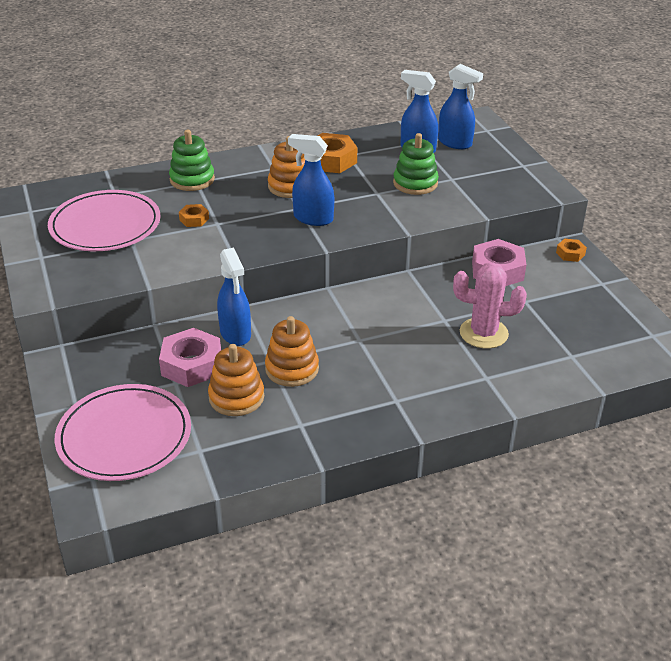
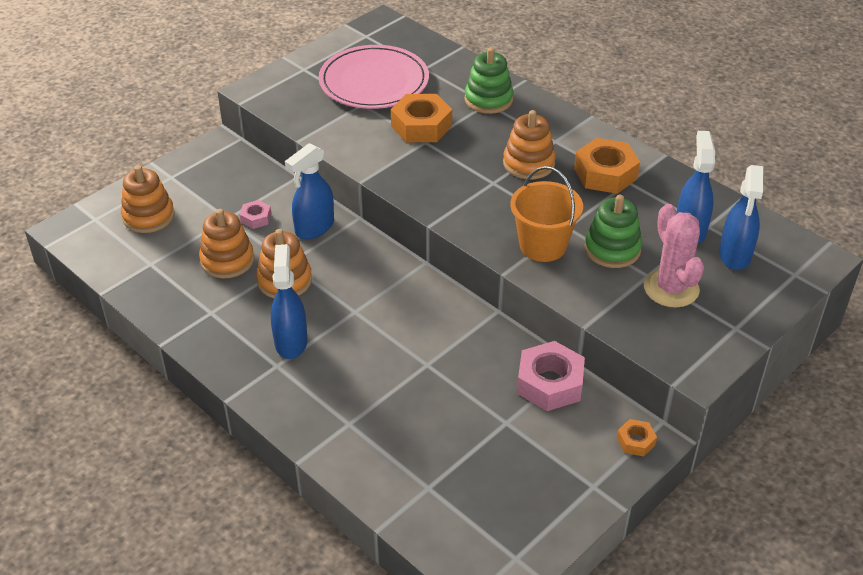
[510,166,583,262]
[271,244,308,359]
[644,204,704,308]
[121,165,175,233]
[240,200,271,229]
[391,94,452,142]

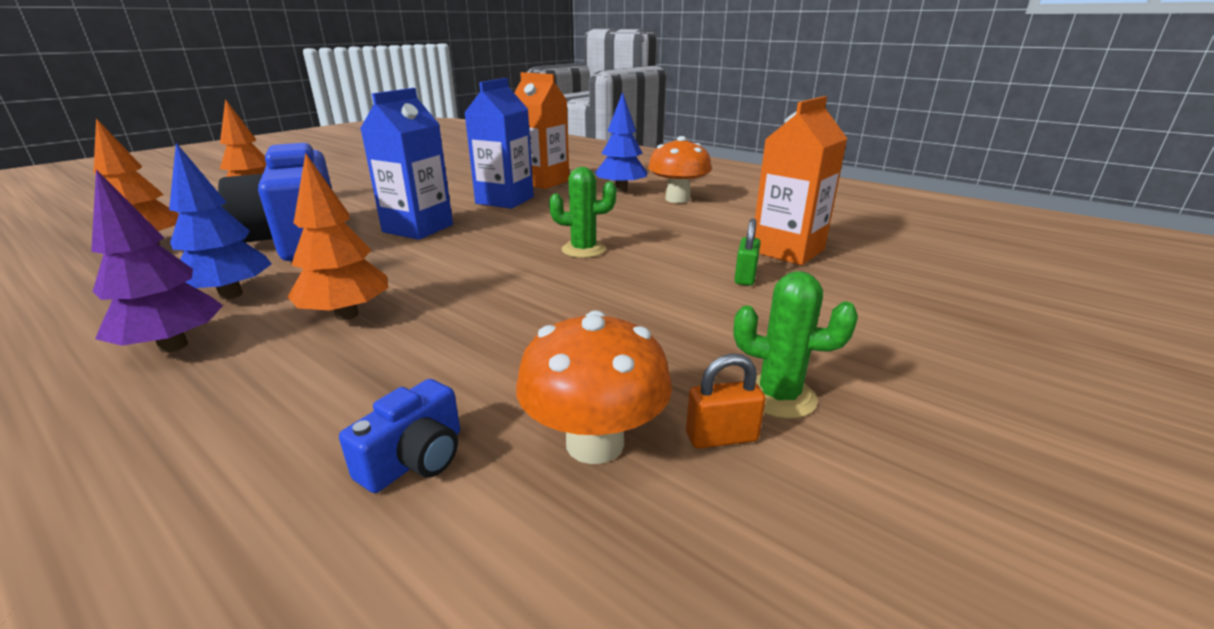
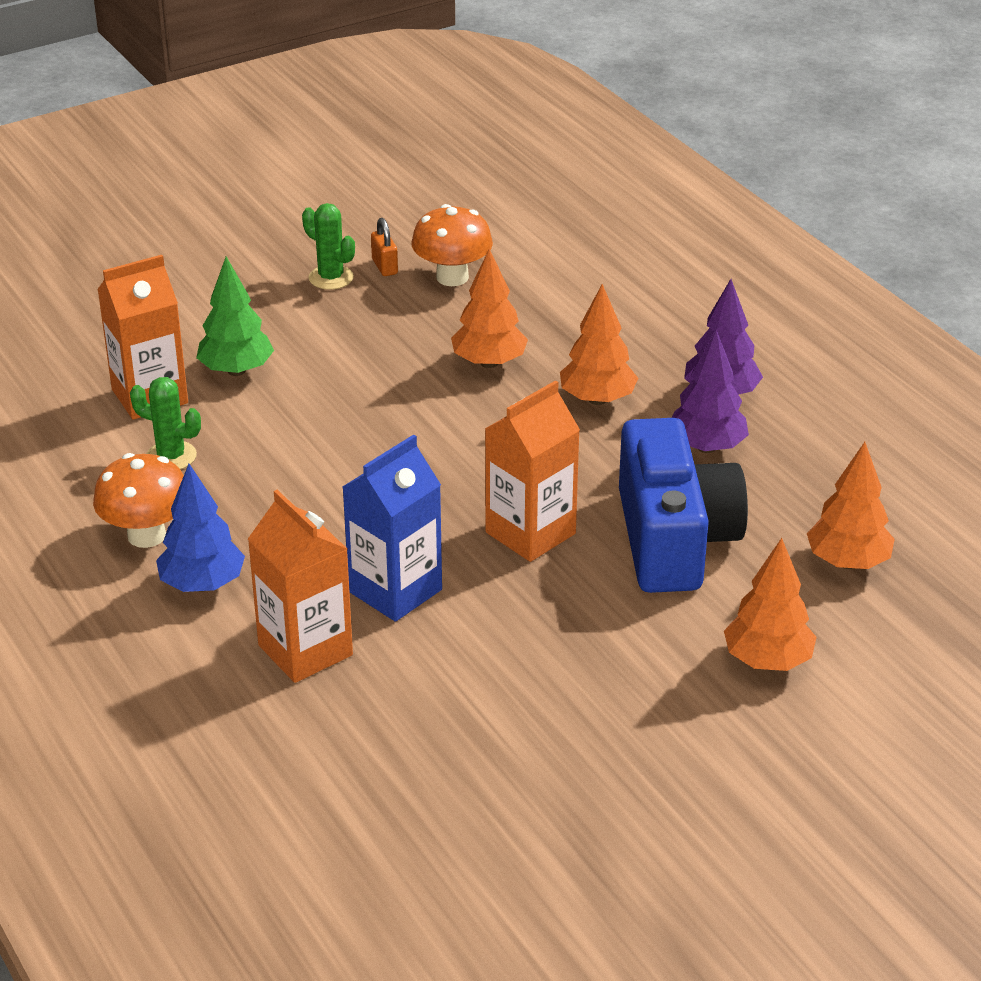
[339,379,460,493] (first image)
[451,249,528,368]
[130,377,201,470]
[196,256,274,376]
[672,330,749,453]
[485,380,580,562]
[371,218,398,276]

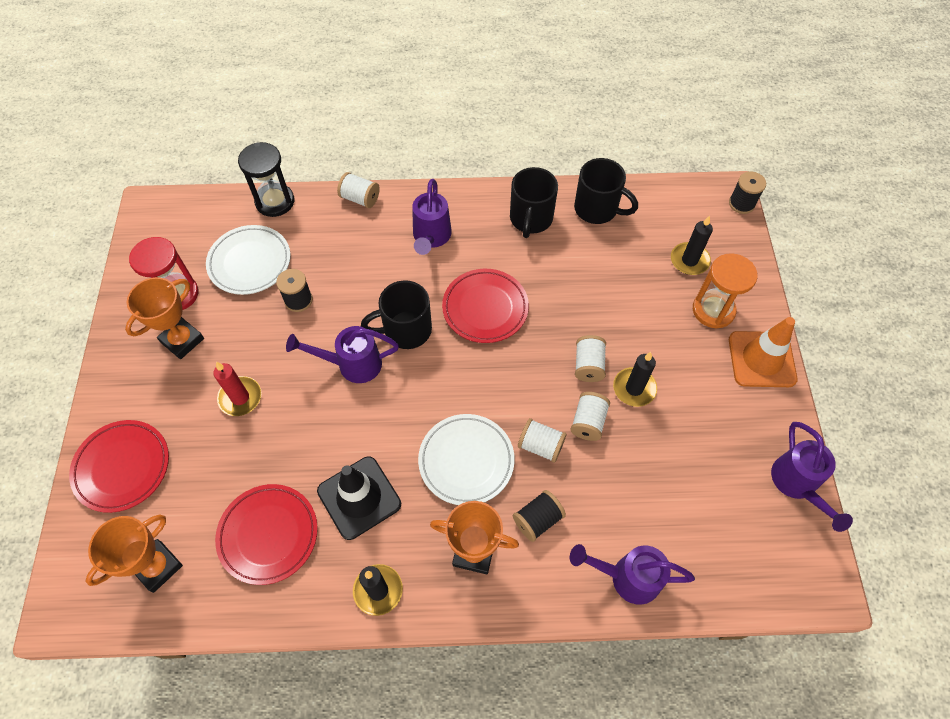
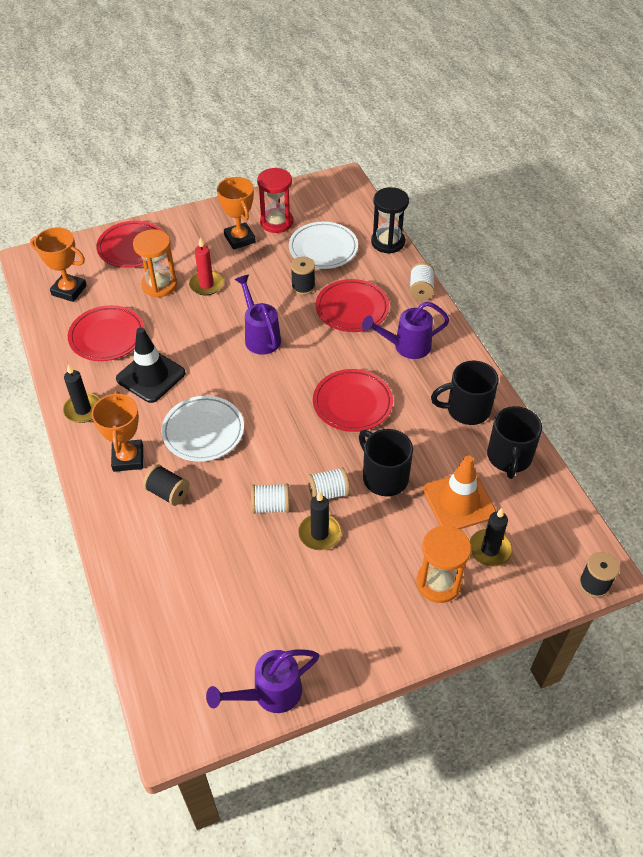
[518,418,567,463] (first image)
[570,544,695,605] (first image)
[133,229,177,297]
[316,279,389,332]
[359,429,413,496]
[423,455,496,529]
[217,177,256,250]

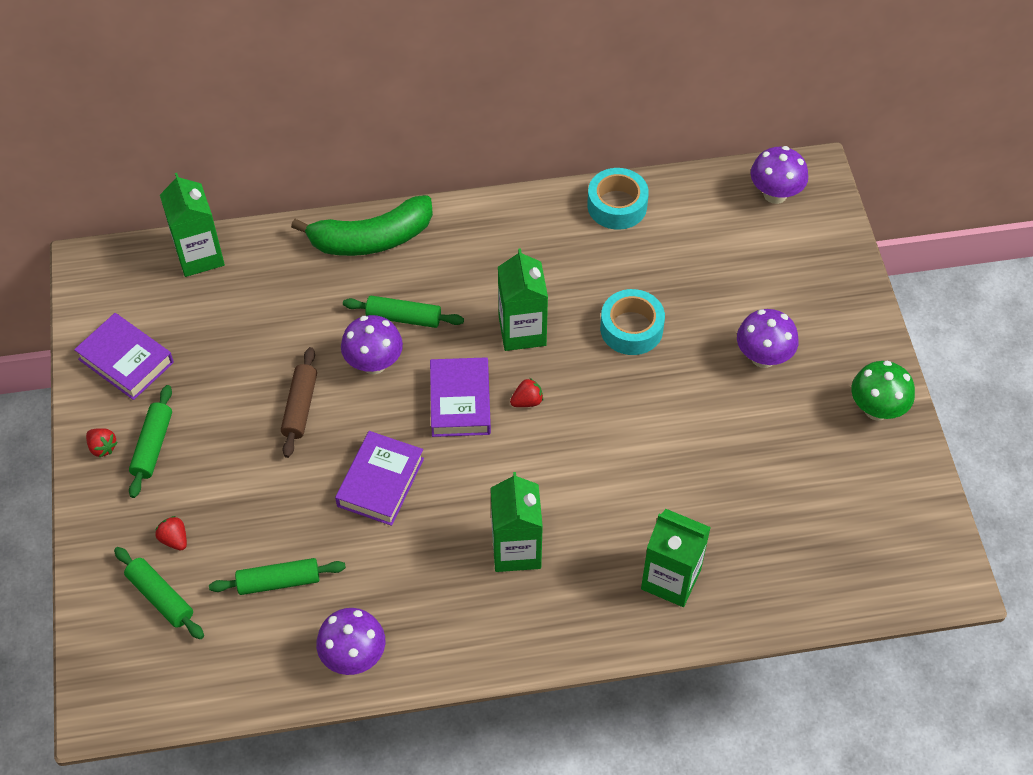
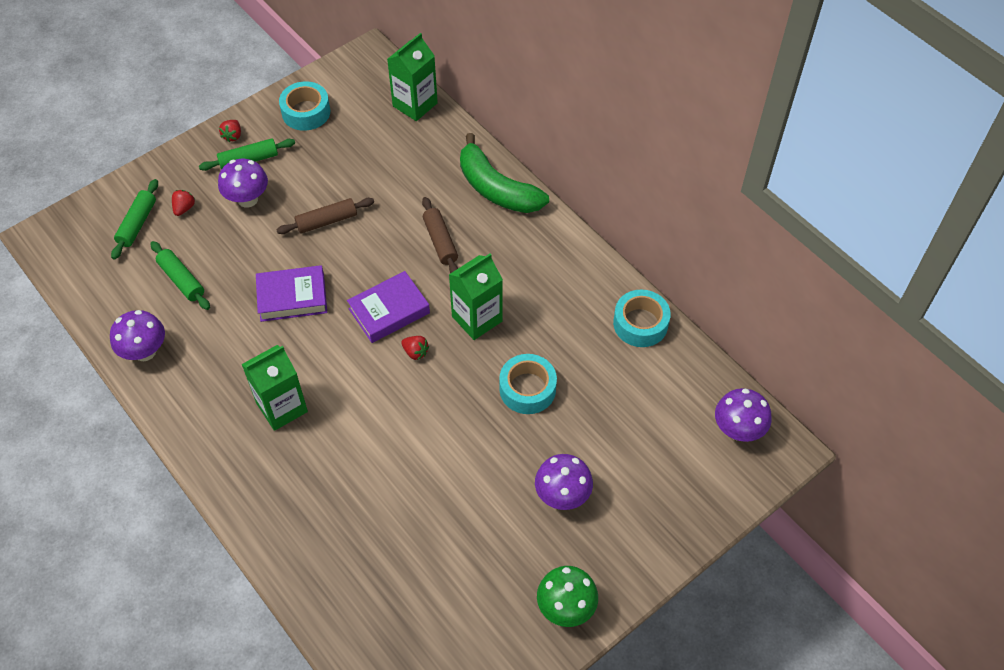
[641,509,711,607] (first image)
[218,159,268,208]
[279,81,330,131]
[422,197,458,273]

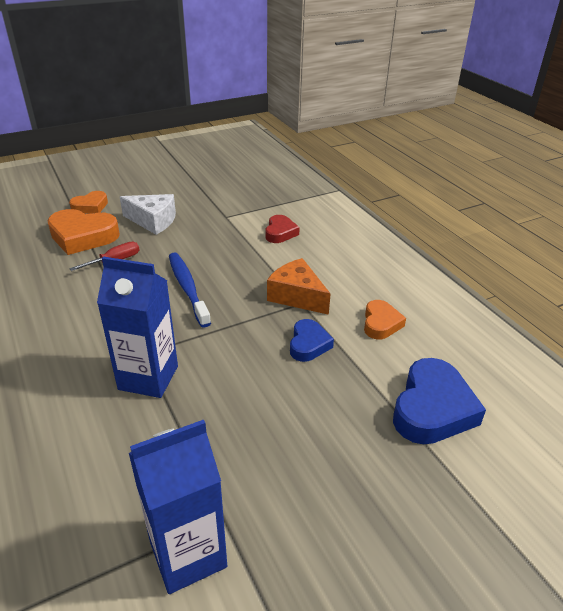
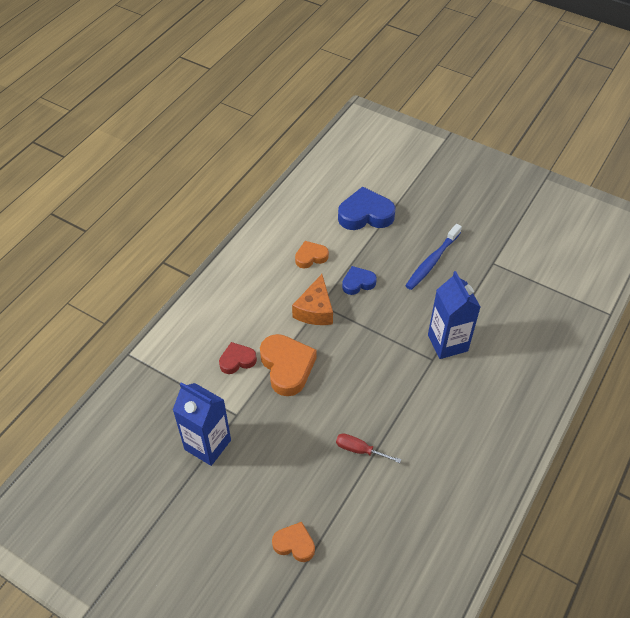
[120,194,176,235] (first image)
[260,334,317,396]
[173,382,231,466]
[405,224,462,290]

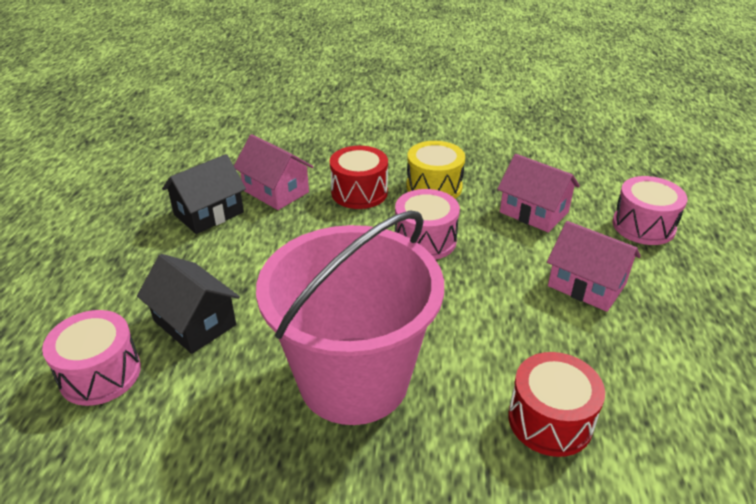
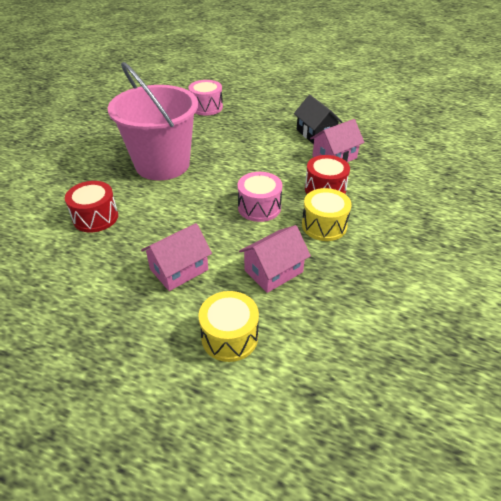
[137,254,240,354] (first image)
[199,291,259,362]

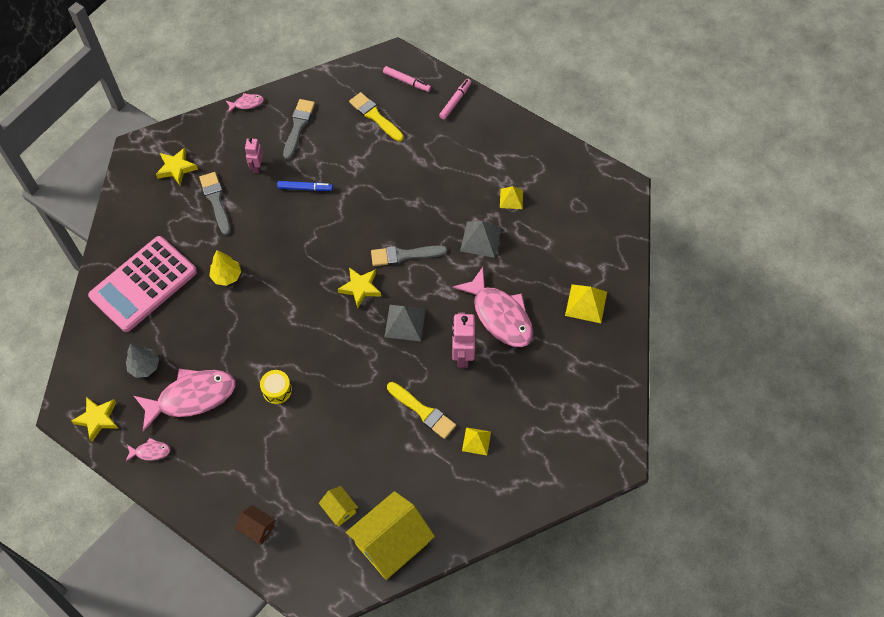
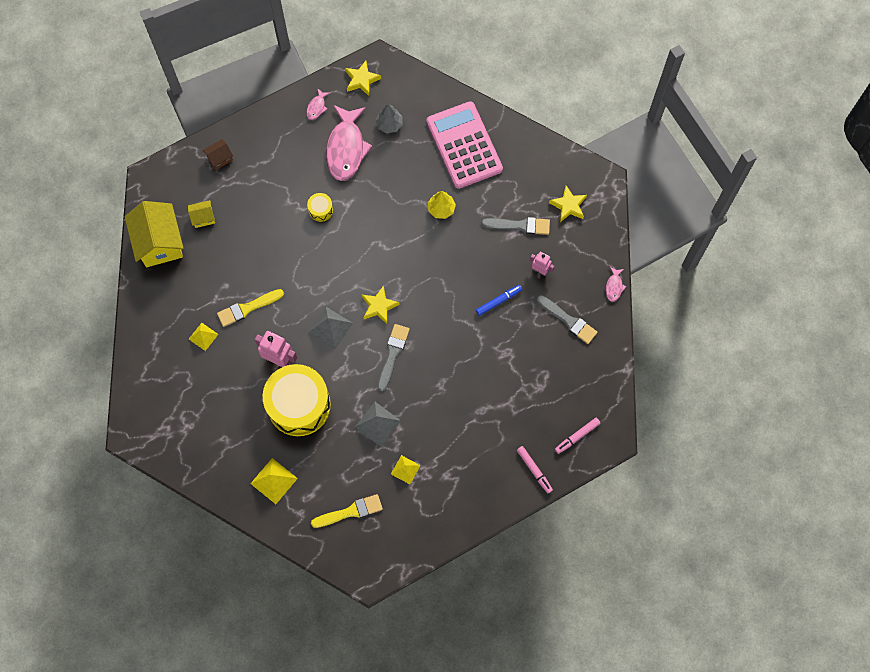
[311,494,383,528]
[263,364,331,436]
[476,285,523,316]

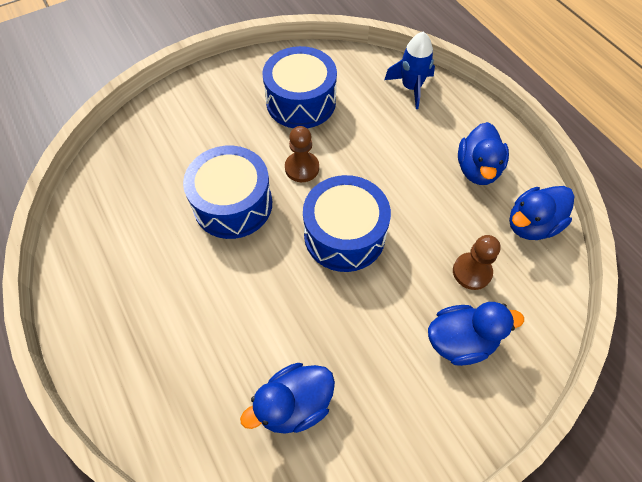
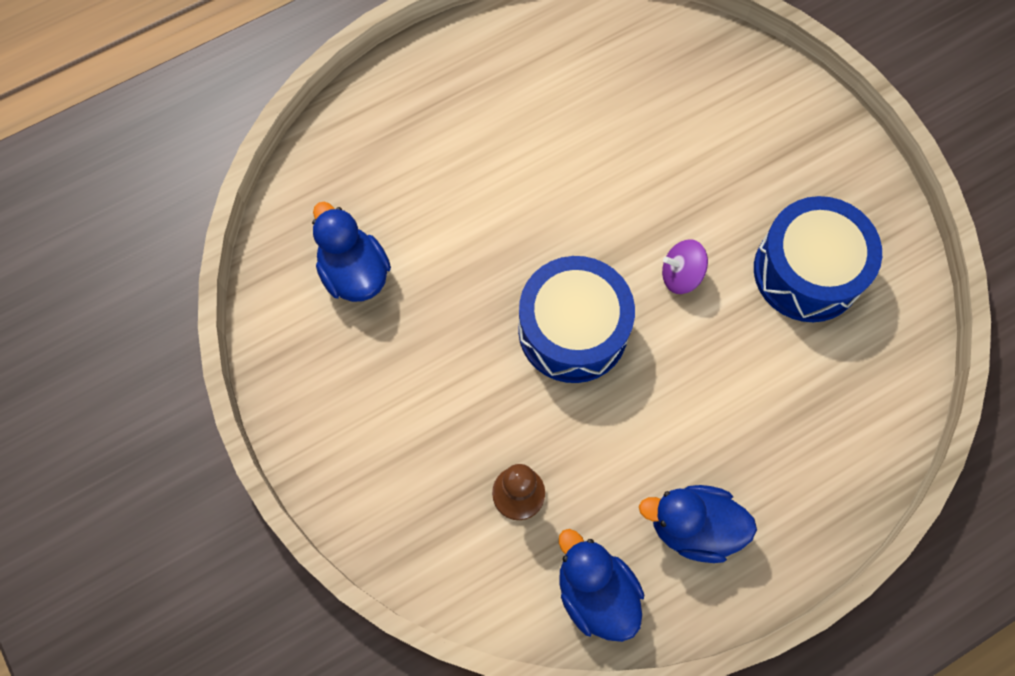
[183,146,272,239] (first image)
[384,32,435,109] (first image)
[428,302,524,366] (first image)
[662,239,708,294]

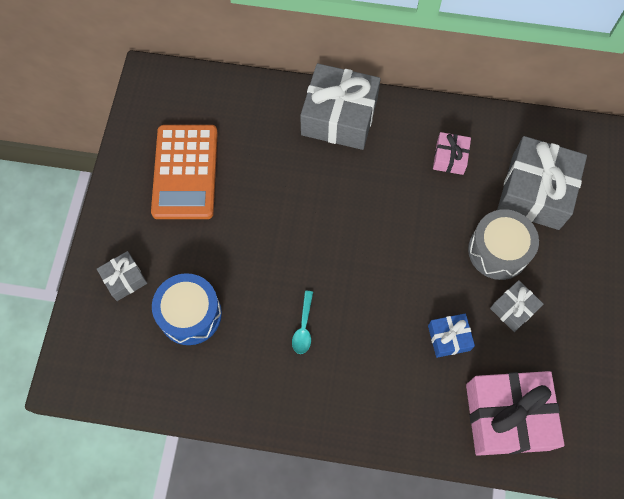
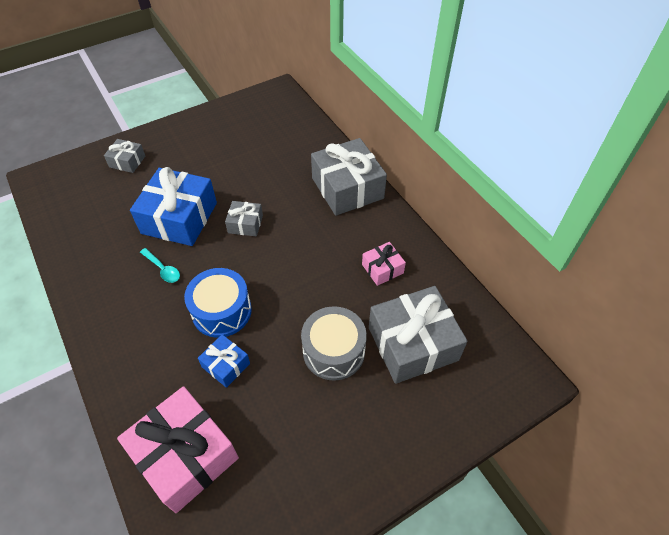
[151,125,218,219] (first image)
[130,167,217,246]
[184,268,252,338]
[225,201,263,236]
[140,248,180,283]

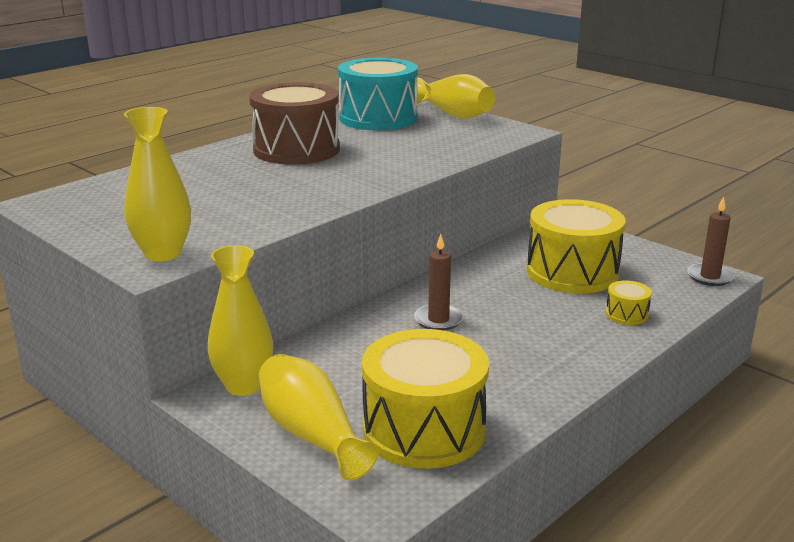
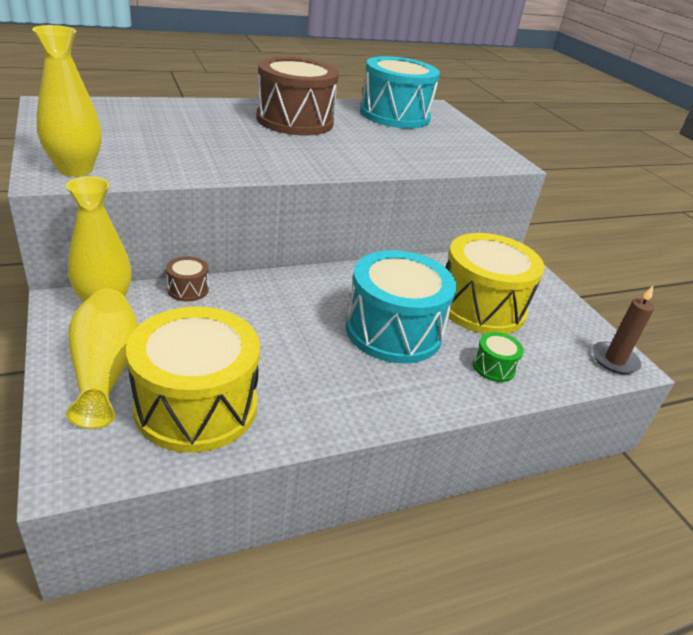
[414,234,464,331] (first image)
[417,74,495,119] (first image)
[166,257,209,302]
[346,250,457,363]
[473,332,524,382]

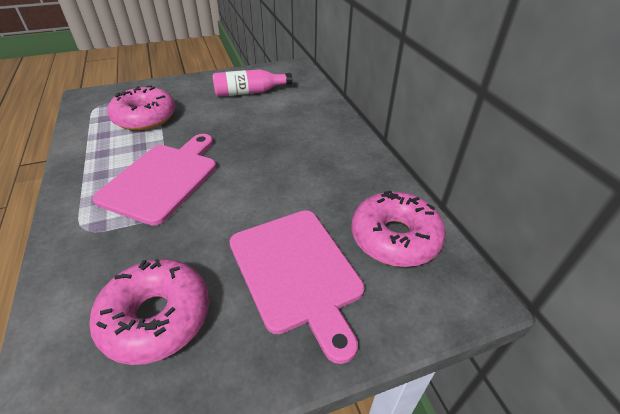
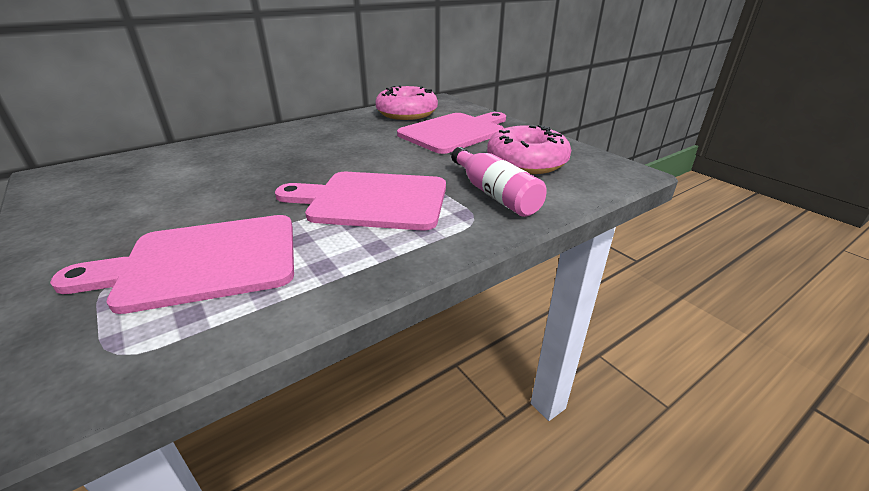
[451,147,547,217]
[50,215,294,314]

